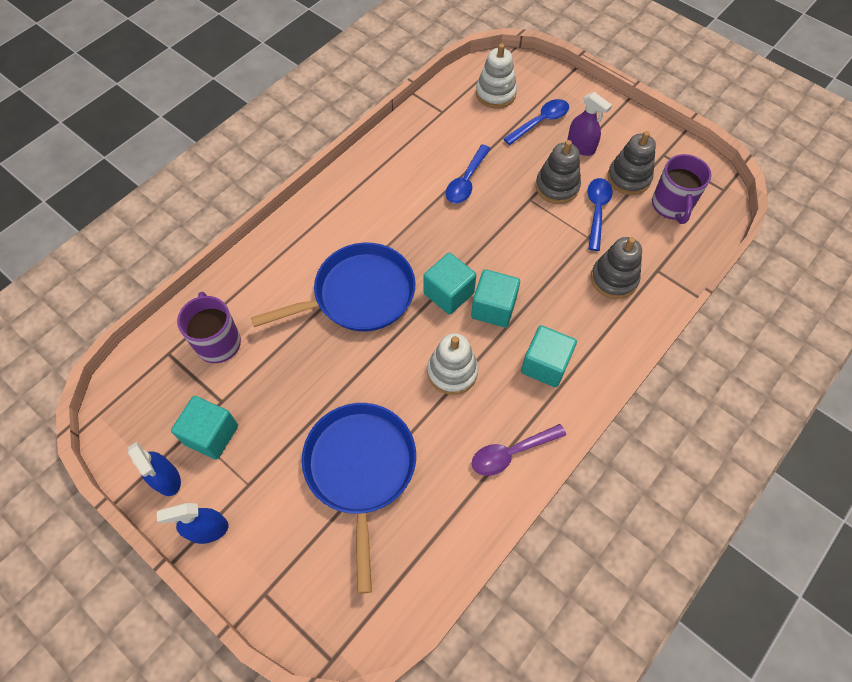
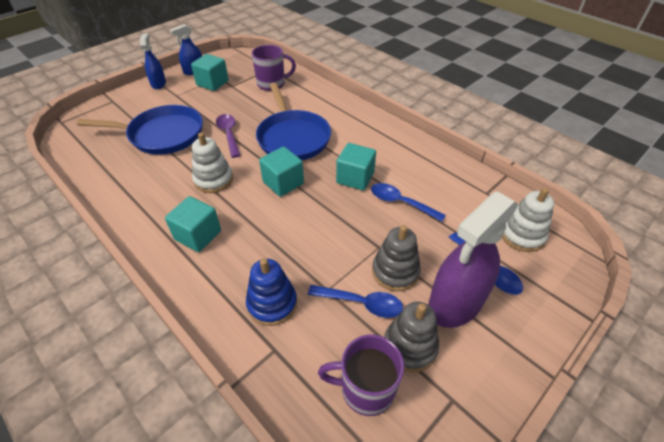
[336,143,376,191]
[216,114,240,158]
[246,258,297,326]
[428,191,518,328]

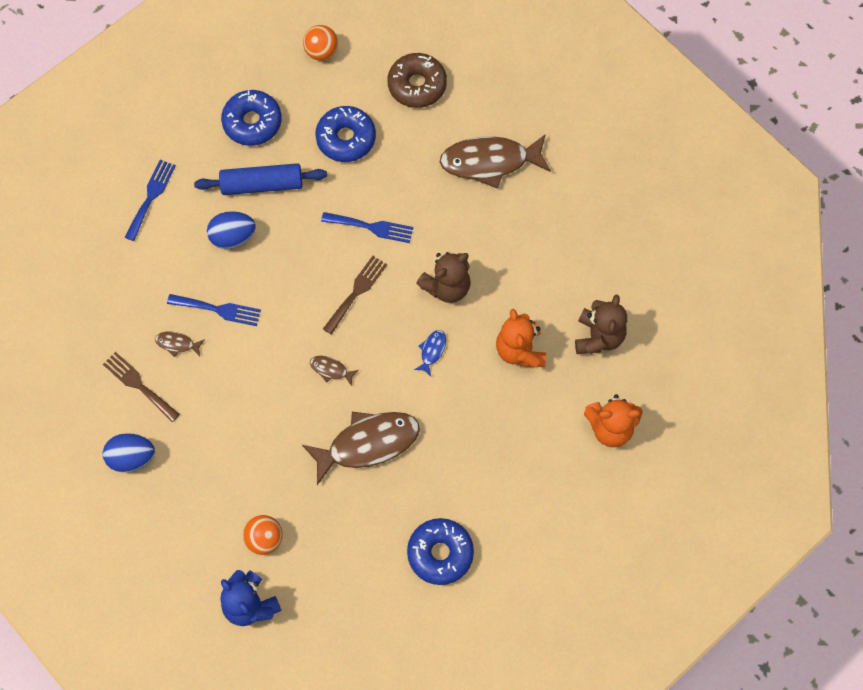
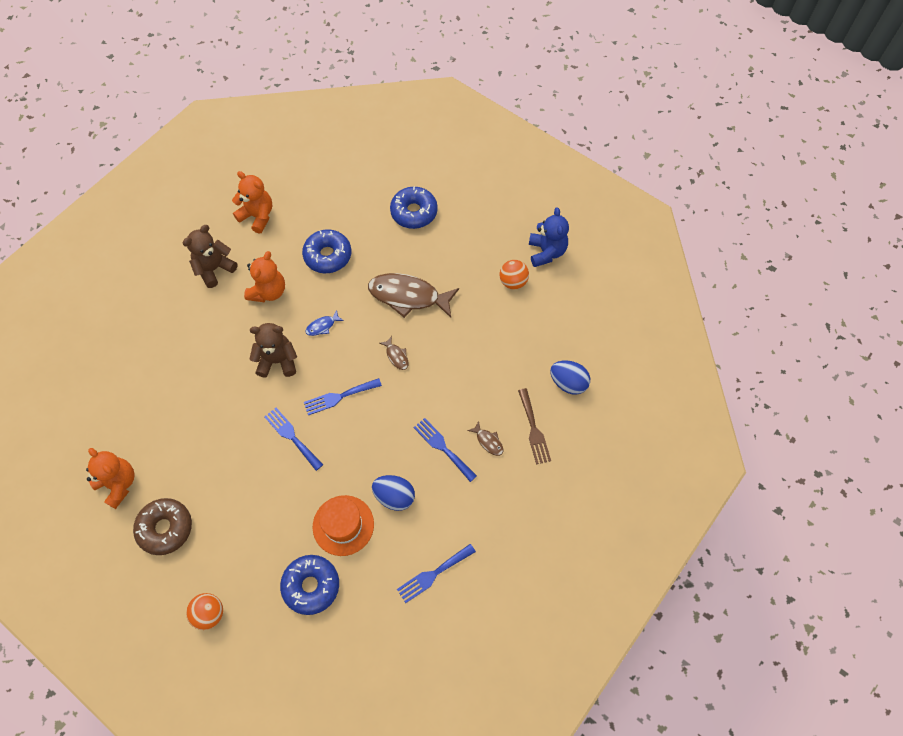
[440,134,551,189] (first image)
[86,448,135,509]
[302,229,351,273]
[313,495,374,556]
[304,378,382,415]

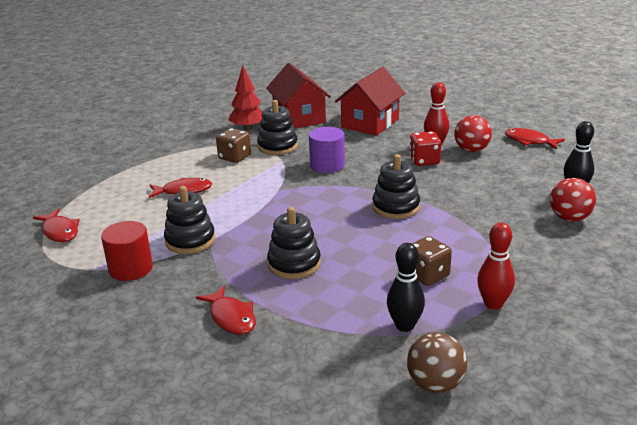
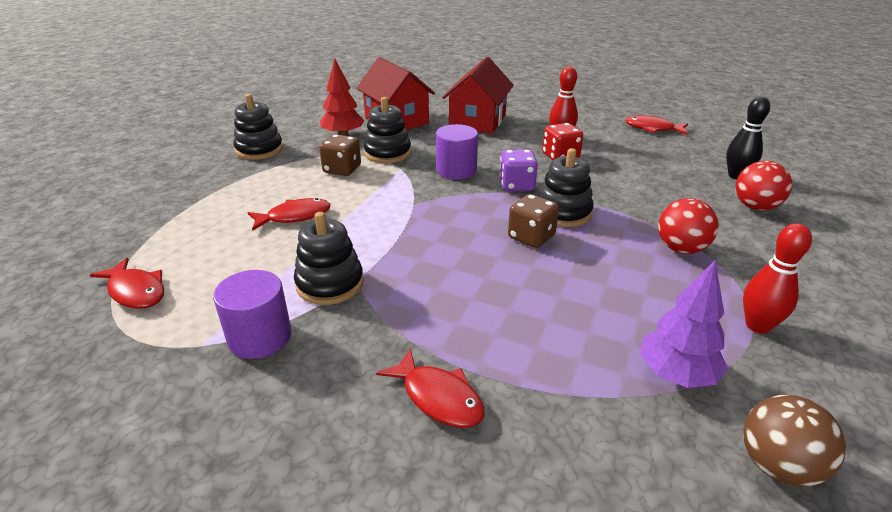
[499,149,538,191]
[234,94,283,160]
[508,194,559,248]
[658,198,719,254]
[640,260,728,388]
[213,270,292,359]

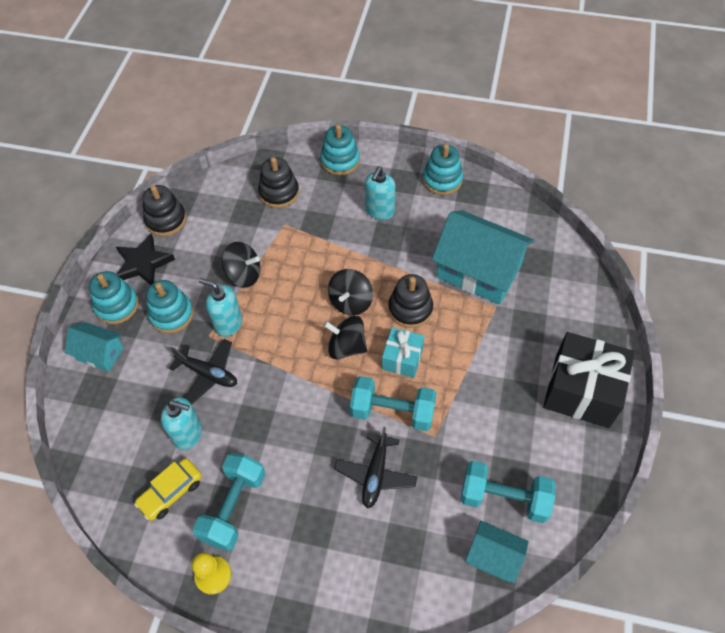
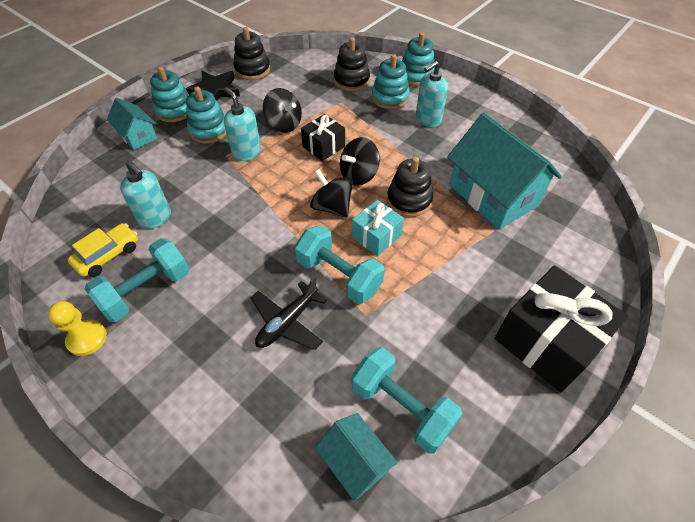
[169,339,237,405] (first image)
[301,114,345,161]
[372,54,410,109]
[68,223,138,277]

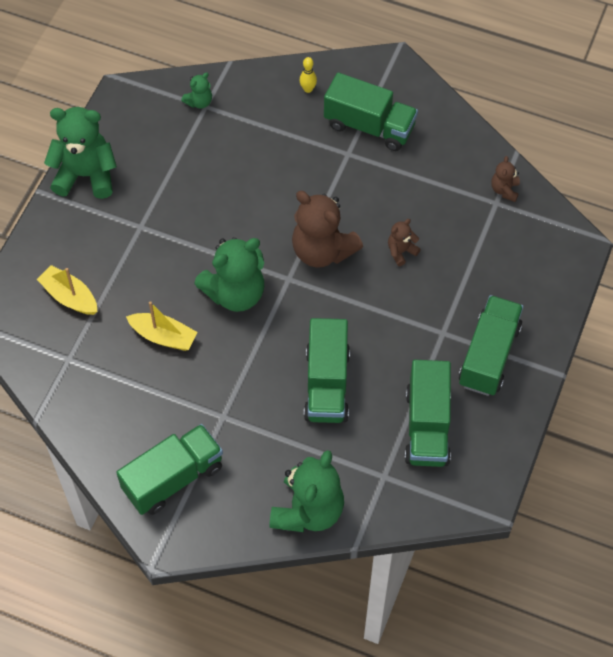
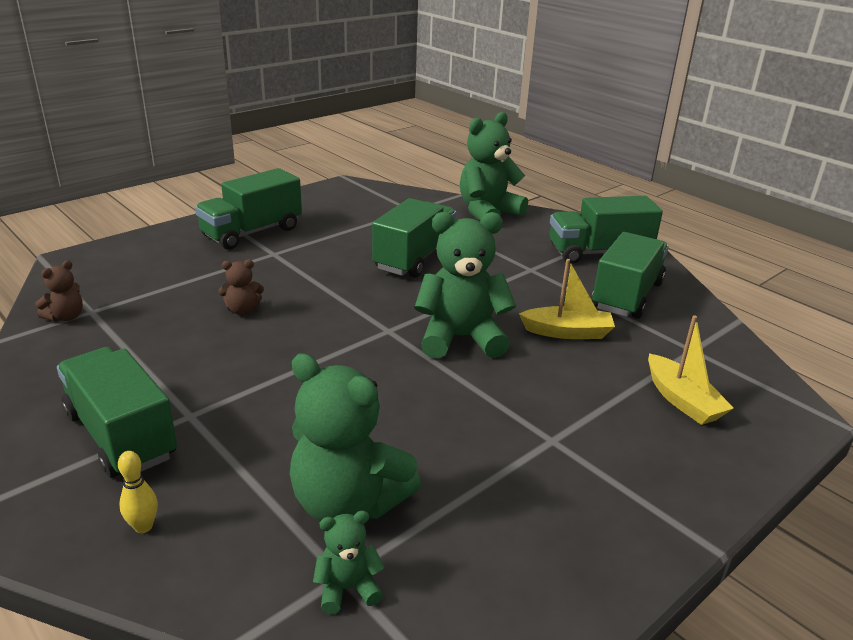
[292,191,363,268] (first image)
[290,353,421,521]
[591,232,669,319]
[519,259,615,339]

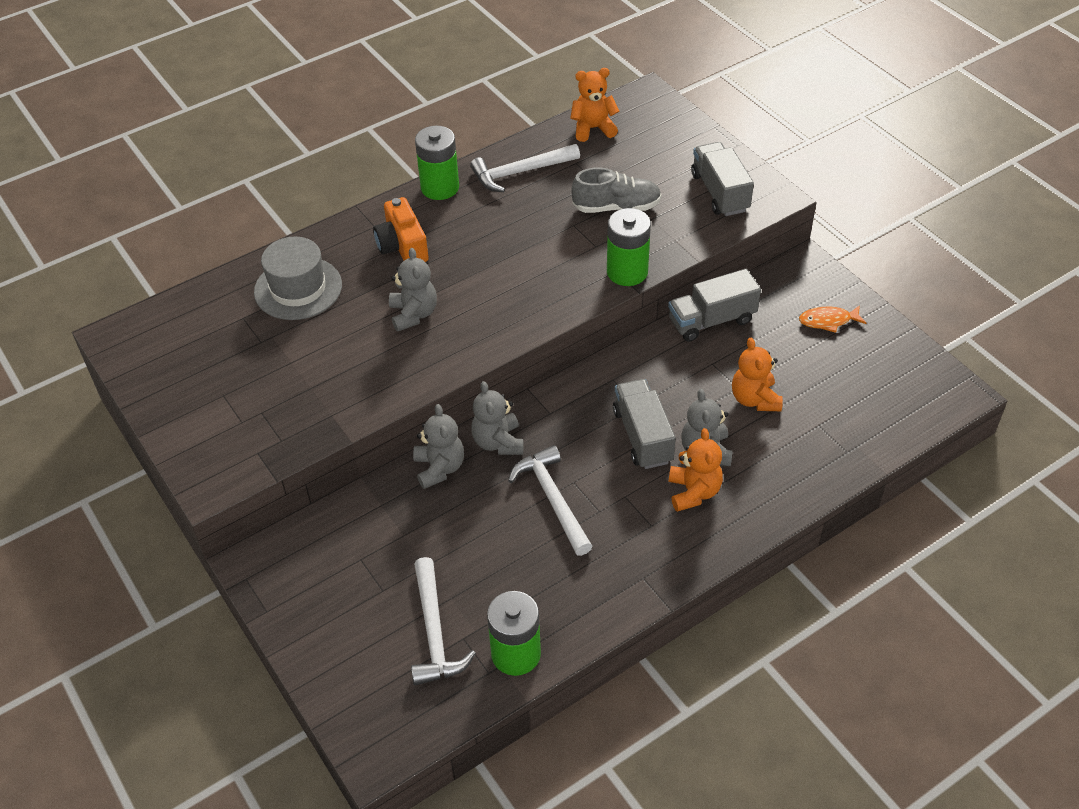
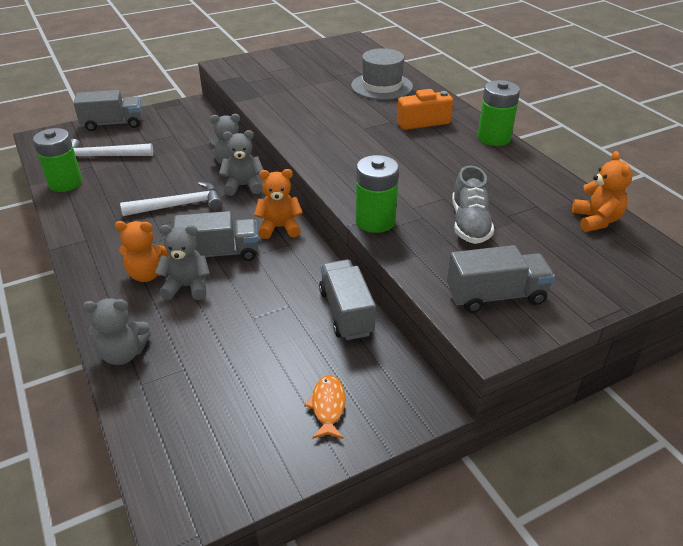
[470,144,580,192] (first image)
[73,90,142,131]
[83,298,151,365]
[254,169,303,239]

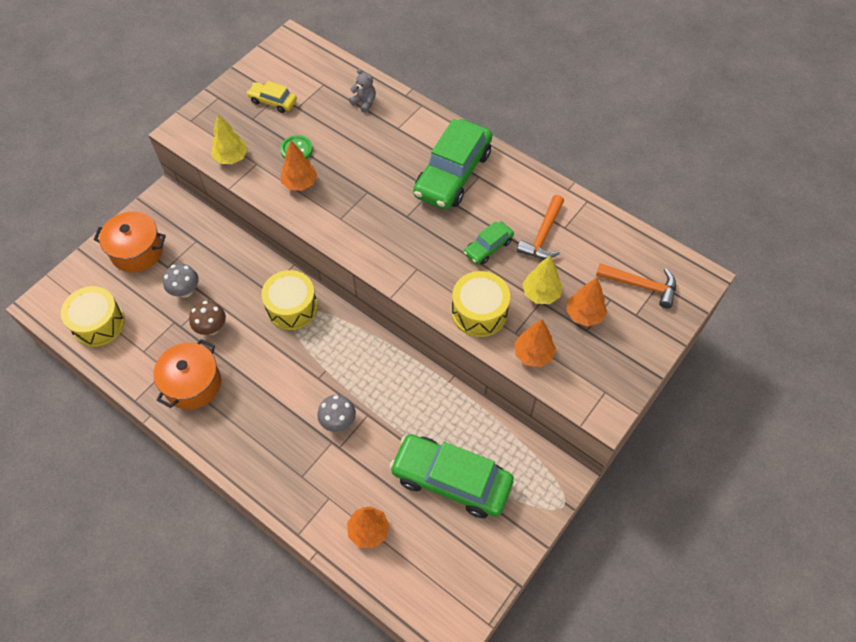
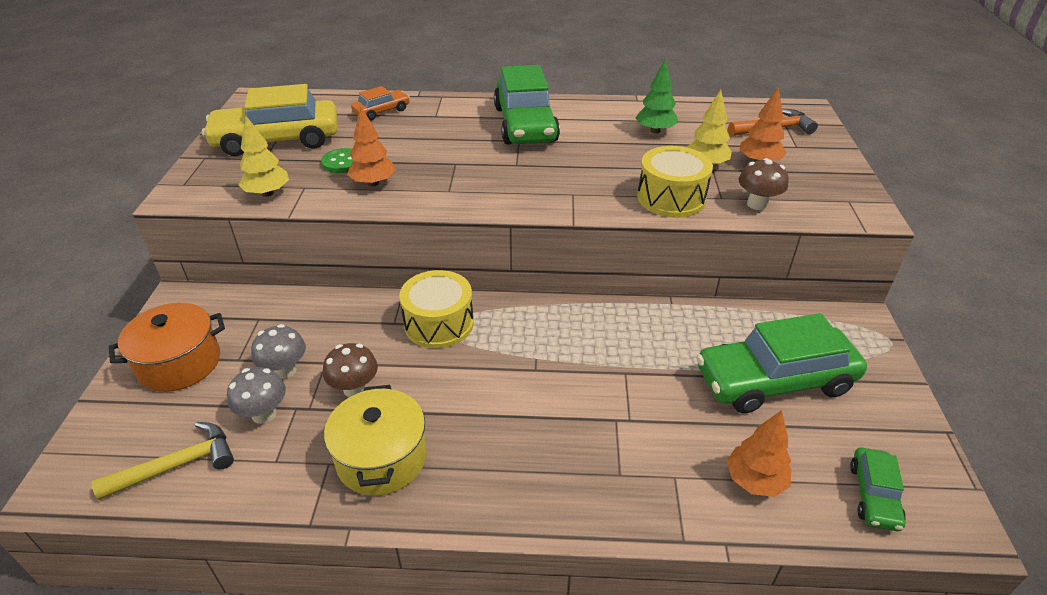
[227,367,286,424]
[850,448,906,531]
[91,422,234,500]
[351,86,410,121]
[739,158,789,210]
[635,59,678,134]
[324,385,427,496]
[202,84,337,156]

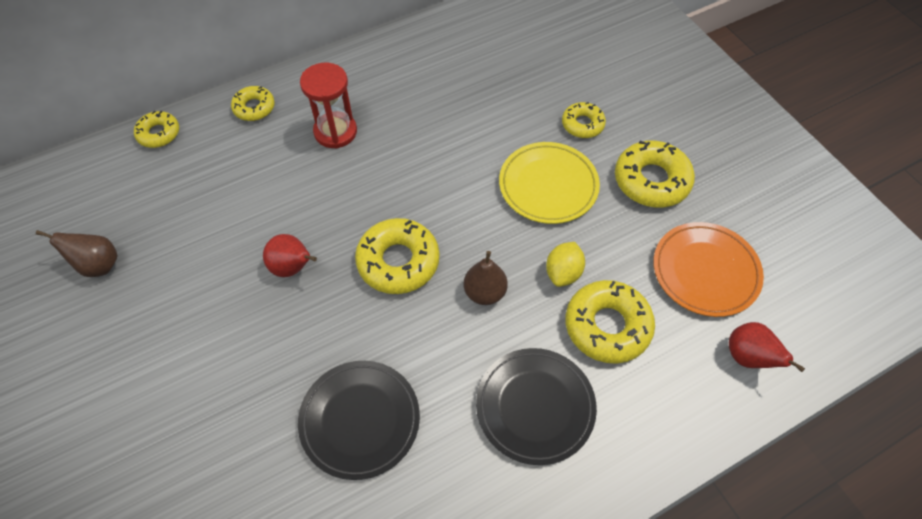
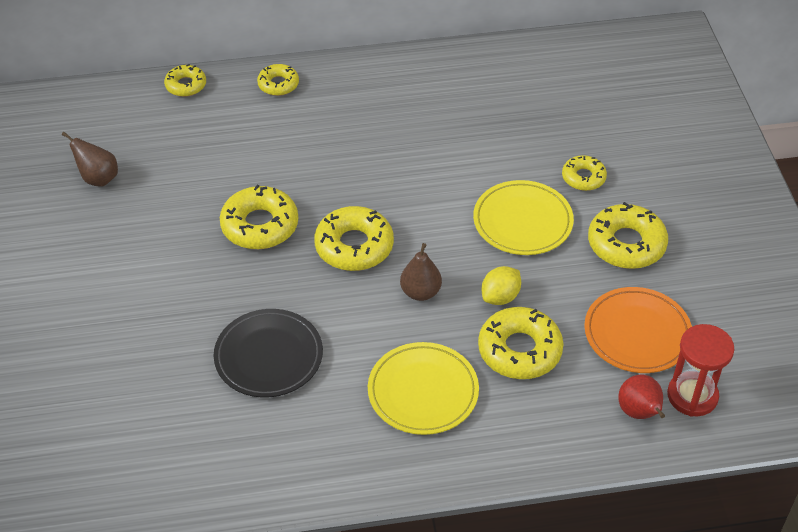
[667,324,734,417]
[220,185,298,249]
[368,342,479,435]

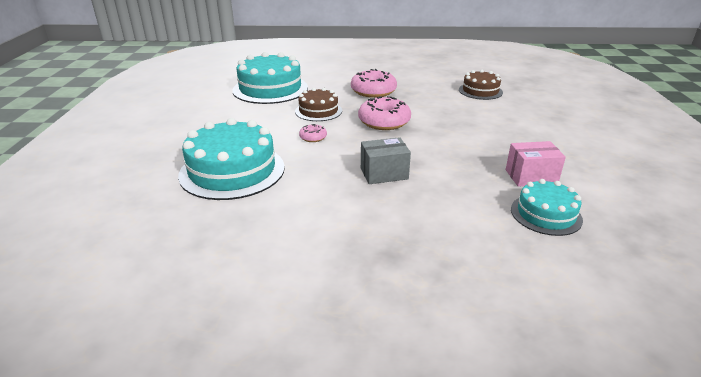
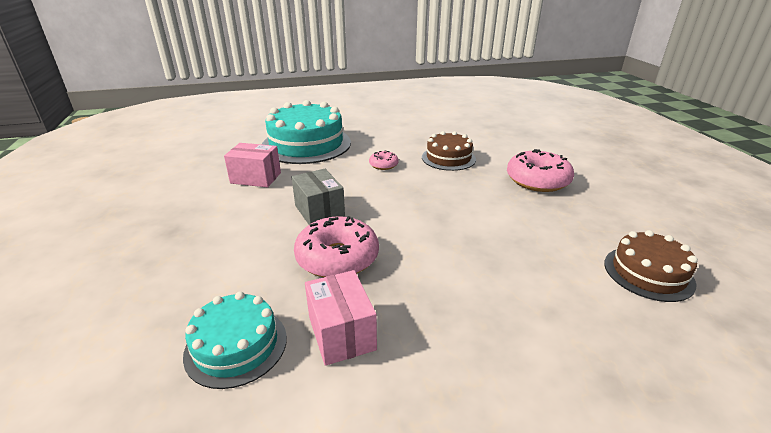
[232,52,308,104] (first image)
[224,143,281,187]
[294,216,379,277]

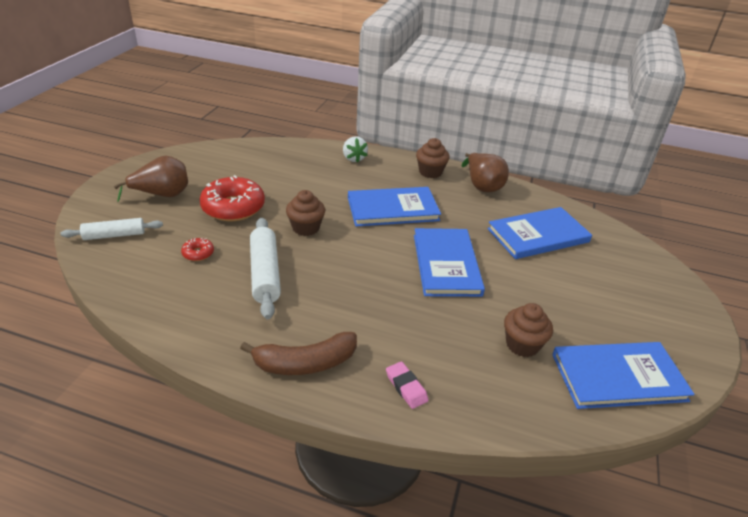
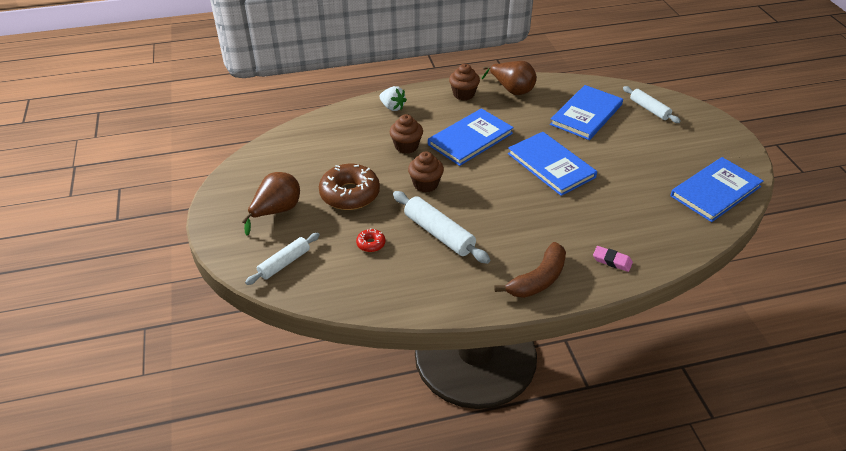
[623,86,681,123]
[390,114,423,154]
[319,164,380,210]

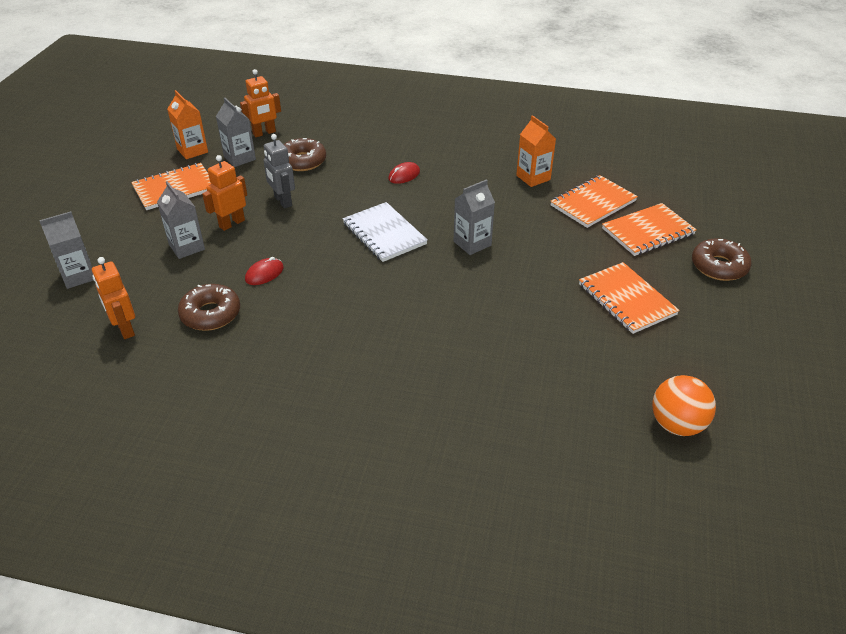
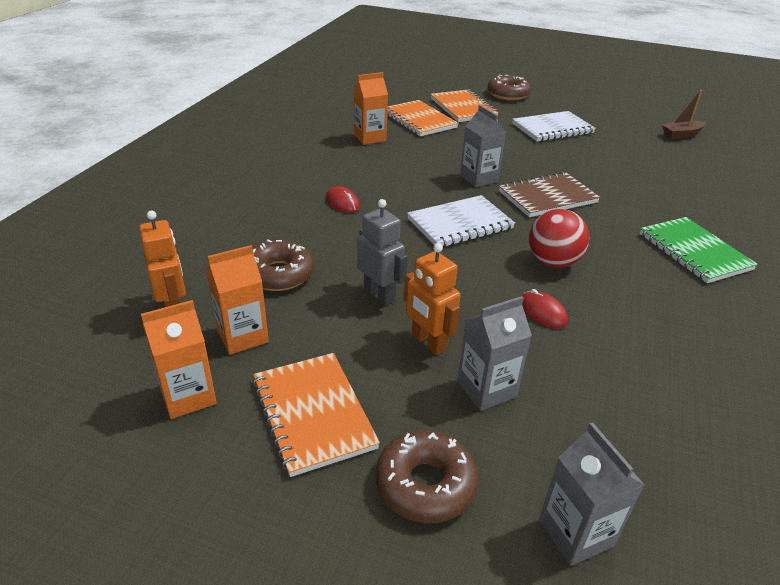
[92,257,135,339] (first image)
[499,172,600,217]
[529,209,590,268]
[640,217,758,283]
[376,430,479,523]
[662,90,706,139]
[206,245,269,355]
[512,111,596,142]
[357,199,408,305]

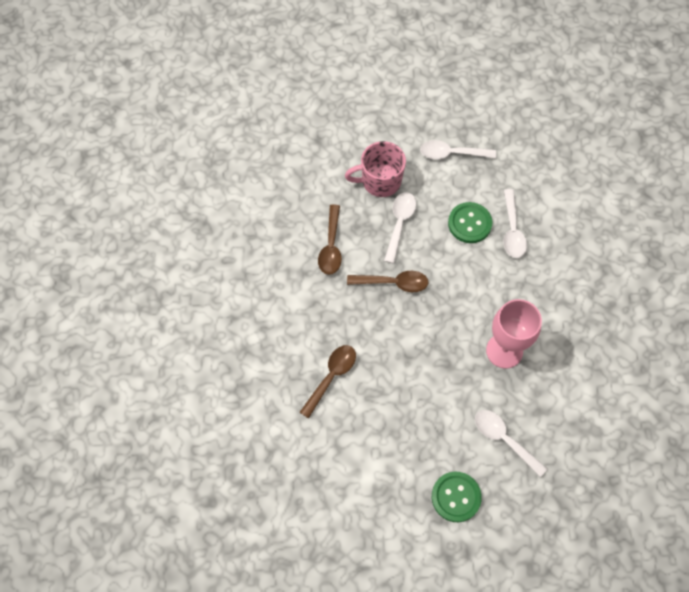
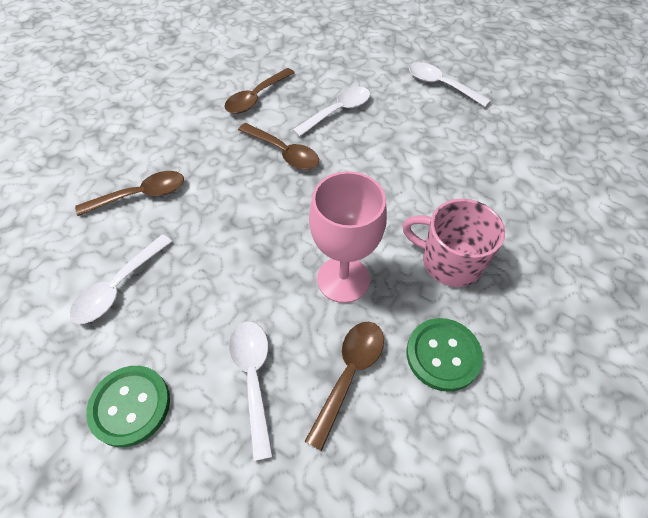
[304,322,384,451]
[402,199,505,287]
[406,318,483,392]
[70,234,172,324]

